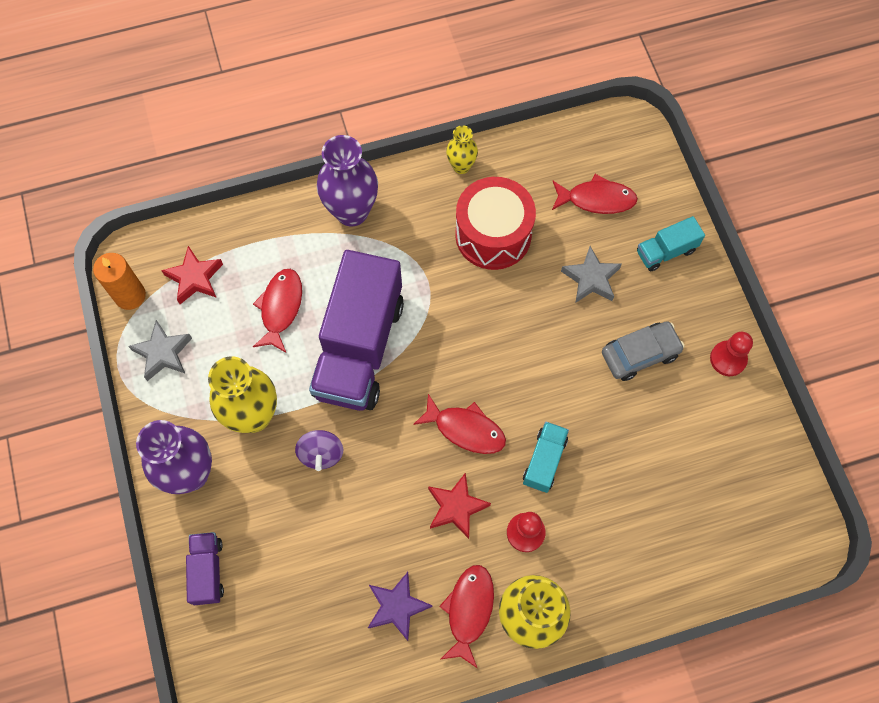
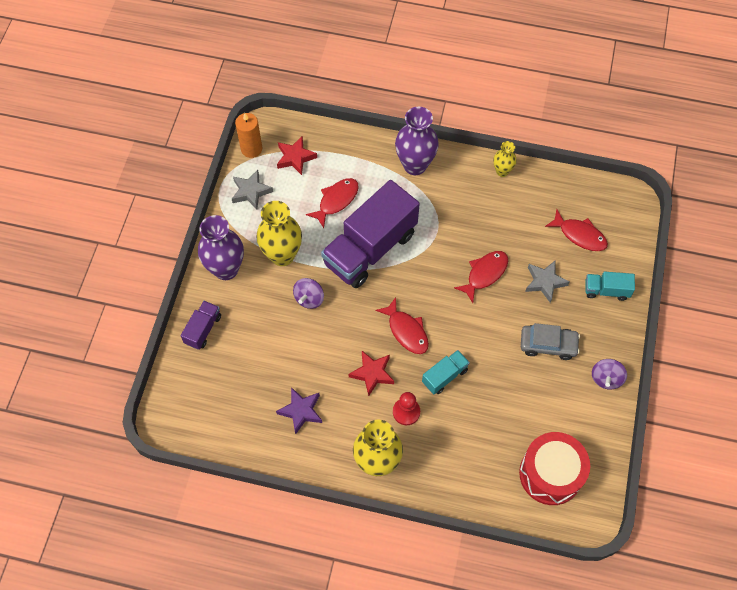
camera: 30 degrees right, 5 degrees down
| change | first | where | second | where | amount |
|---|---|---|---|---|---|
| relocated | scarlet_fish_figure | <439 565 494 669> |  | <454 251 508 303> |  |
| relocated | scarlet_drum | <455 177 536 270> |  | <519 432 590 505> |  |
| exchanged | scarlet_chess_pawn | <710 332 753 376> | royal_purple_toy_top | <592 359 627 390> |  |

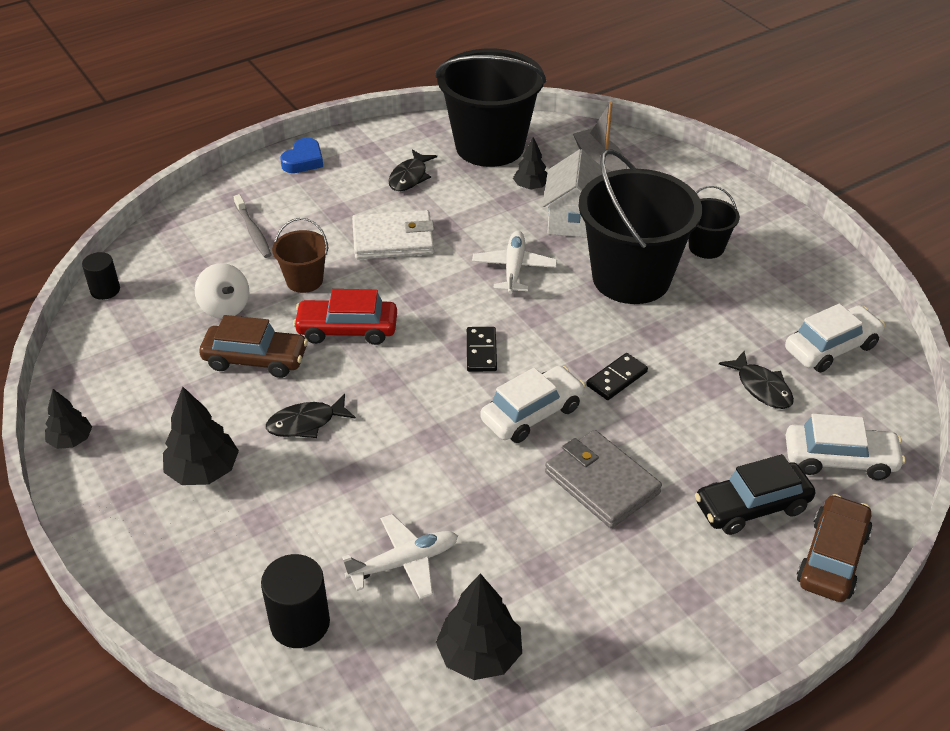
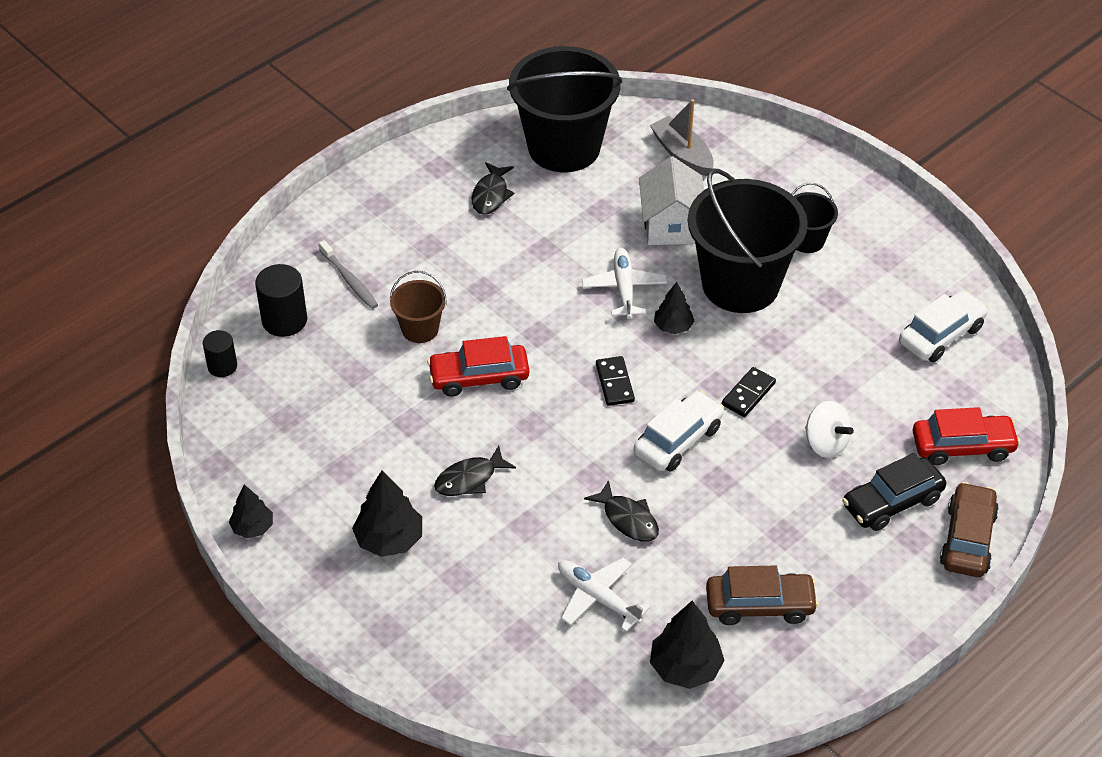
camera: 10 degrees left, 5 degrees up
| change | first | where | second | where | amount |
|---|---|---|---|---|---|
| missing | royal_blue_love_heart | <280 138 323 173> |  |  |  |
| missing | white_wallet | <352 210 434 259> |  |  |  |
| missing | grey_wallet | <545 430 662 528> |  |  |  |
| relocated | white_toy_top | <195 263 249 319> |  | <805 401 854 458> |  |
| relocated | brown_car | <199 315 308 378> |  | <706 566 819 625> |  |
| relocated | black_cylinder | <261 554 330 648> |  | <255 264 307 337> |  |
| relocated | black_fir_tree | <513 137 547 189> |  | <654 282 694 334> |  |
| relocated | black_fish_figure | <719 351 794 409> |  | <584 480 659 542> |  |
| colour | white_car | <786 414 905 480> | scarlet_car | <913 407 1020 465> |  |
| spun | white_plane | <342 514 458 599> |  | <558 558 651 632> | 105 degrees counterclockwise |

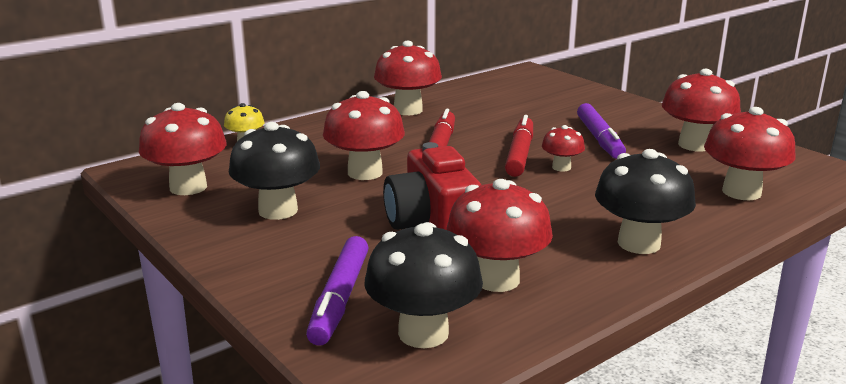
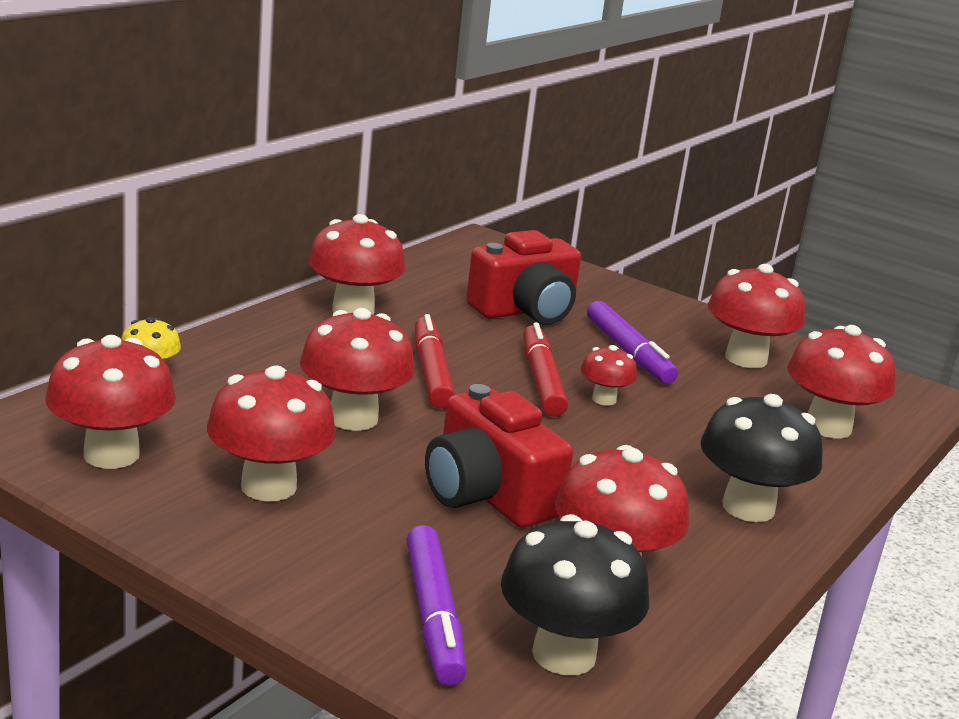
camera: 20 degrees left, 0 degrees up
| change | first | where | second | where | amount |
|---|---|---|---|---|---|
| appeared |  |  | scarlet_camera | <466 230 581 324> |  |
| colour | black_mushroom | <229 122 320 220> | scarlet_mushroom | <207 365 336 502> |  |

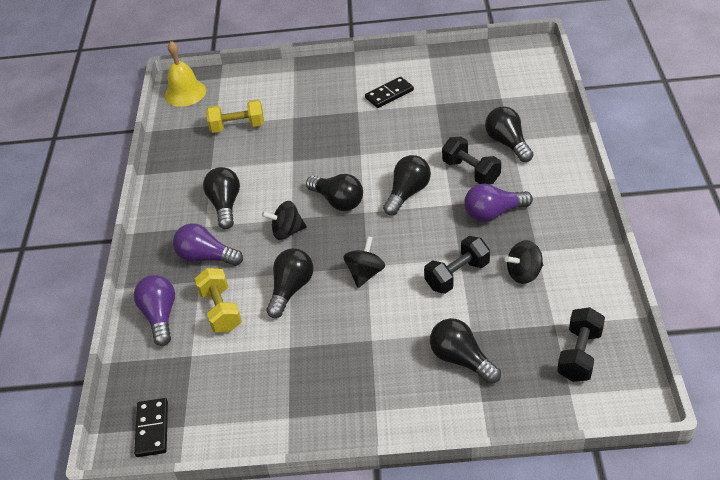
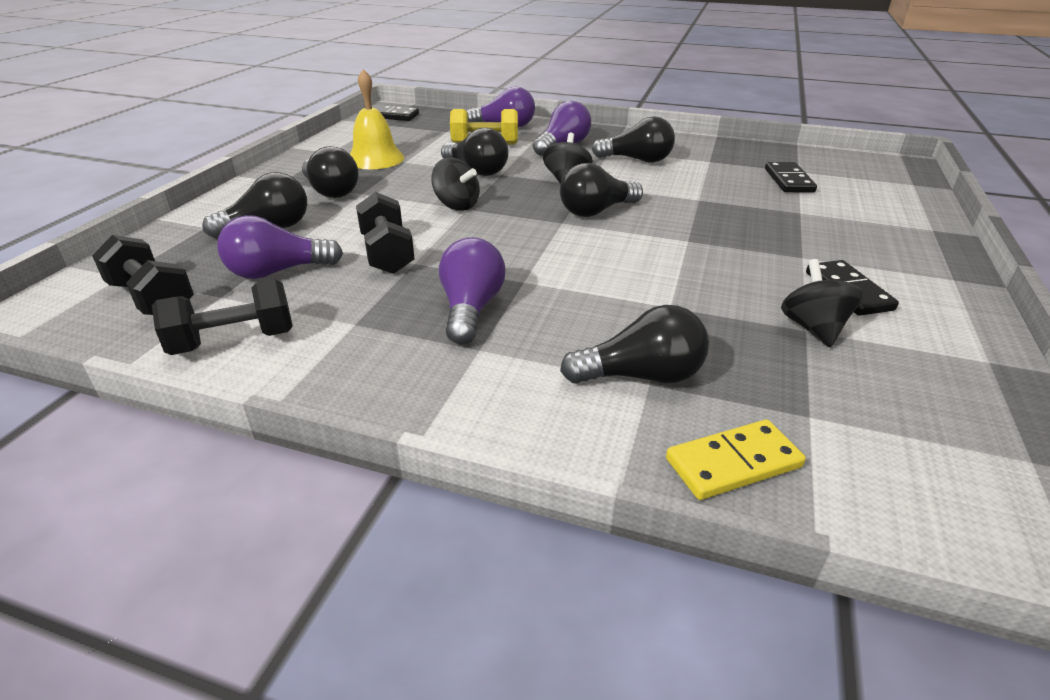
camera: 105 degrees right, 10 degrees down
| change | first | where | second | where | amount |
|---|---|---|---|---|---|
| appeared |  |  | royal_purple_light_bulb | <217 215 343 279> |  |
| appeared |  |  | yellow_domino | <666 419 806 500> |  |
| relocated | yellow_hand_bell | <165 41 206 107> |  | <350 69 404 169> |  |
| relocated | black_light_bulb | <383 155 431 216> |  | <302 146 359 198> |  |
| relocated | black_hand_weight | <442 137 501 184> |  | <152 280 293 355> |  |
| relocated | black_toy_top | <505 240 543 284> |  | <781 259 863 347> |  |
| exchanged | yellow_hand_weight | <206 99 264 133> | black_domino | <765 162 817 193> |  |

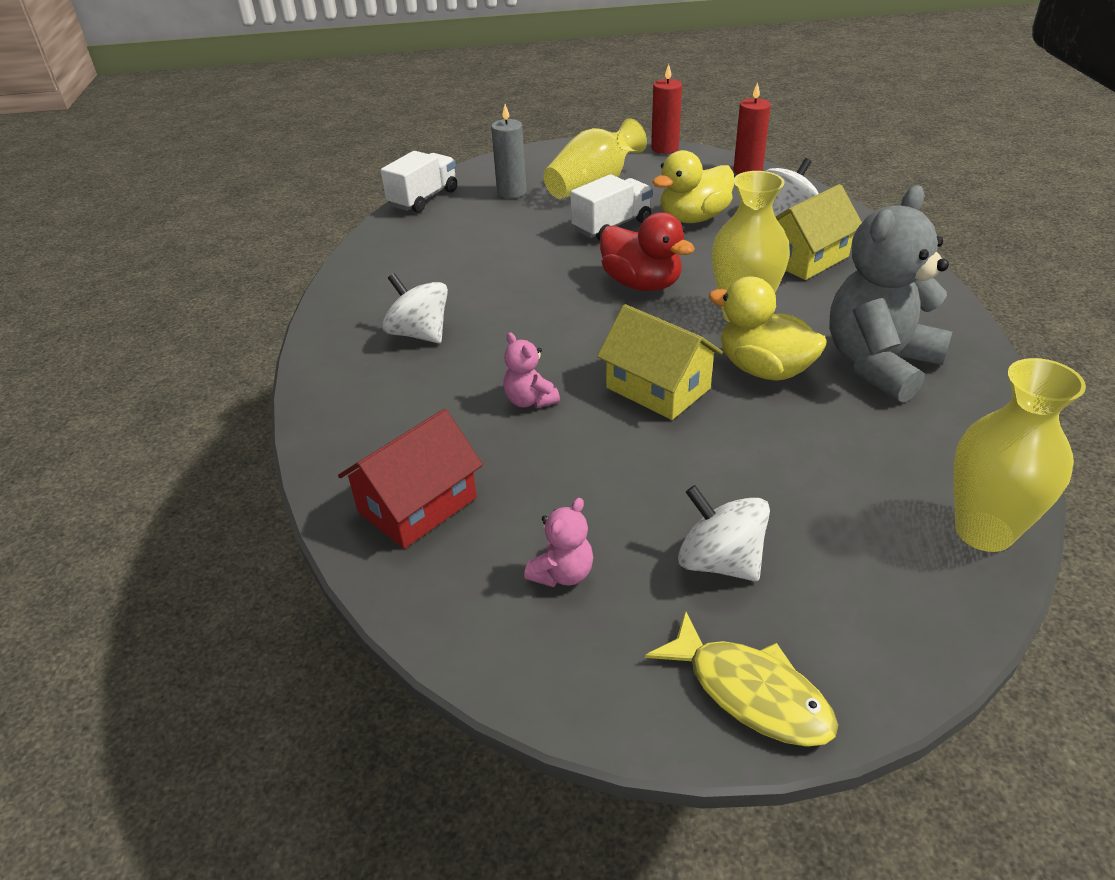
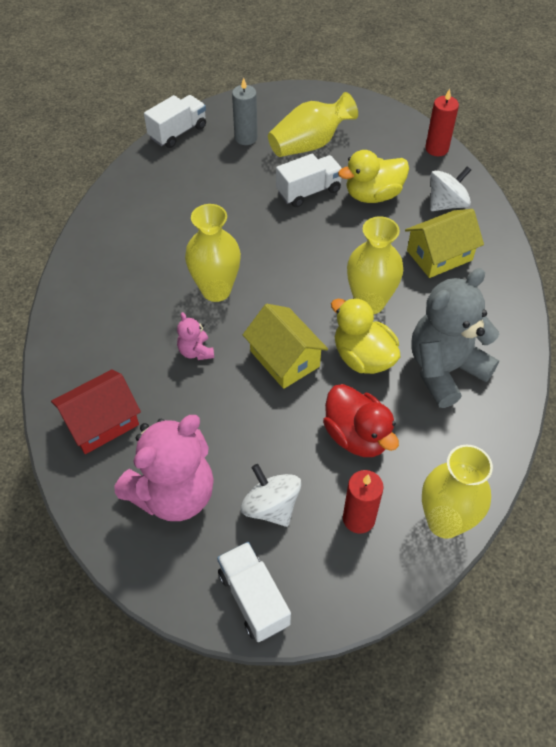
camera: 10 degrees right, 15 degrees up
| change | first | where | second | where | amount |
|---|---|---|---|---|---|
| missing | white_toy_top | <382 273 448 343> |  |  |  |
| appeared |  |  | yellow_flower_vase | <185 204 241 302> |  |
| relocated | scarlet_rubber_duck | <600 212 695 291> |  | <323 384 399 457> |  |
| relocated | scarlet_candle | <651 64 682 154> |  | <343 470 384 534> |  |
| exchanged | yellow_fish_figure | <645 611 838 747> | white_lorry | <217 542 291 642> |  |
| size | rose-pink_teddy | <524 498 593 587> |  | <115 415 214 521> | x2.30 |

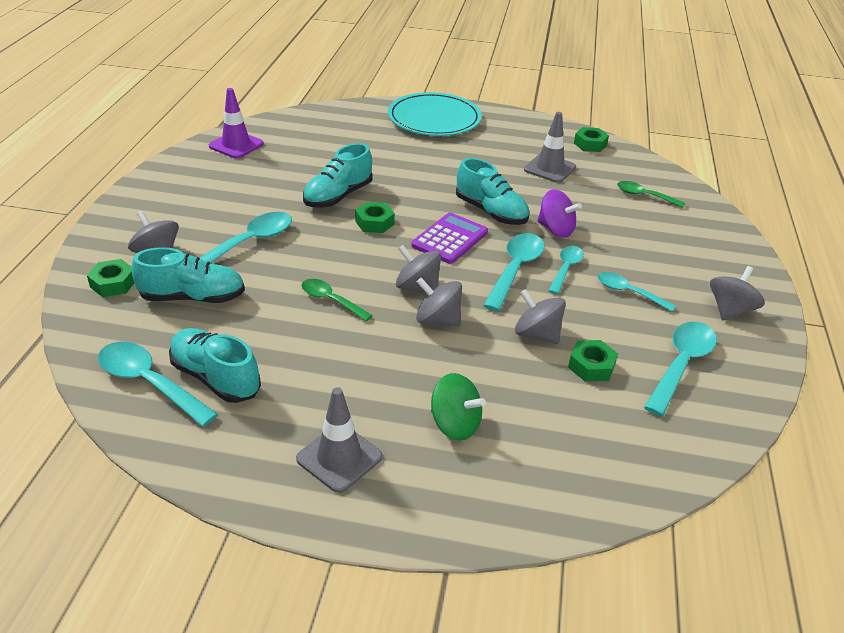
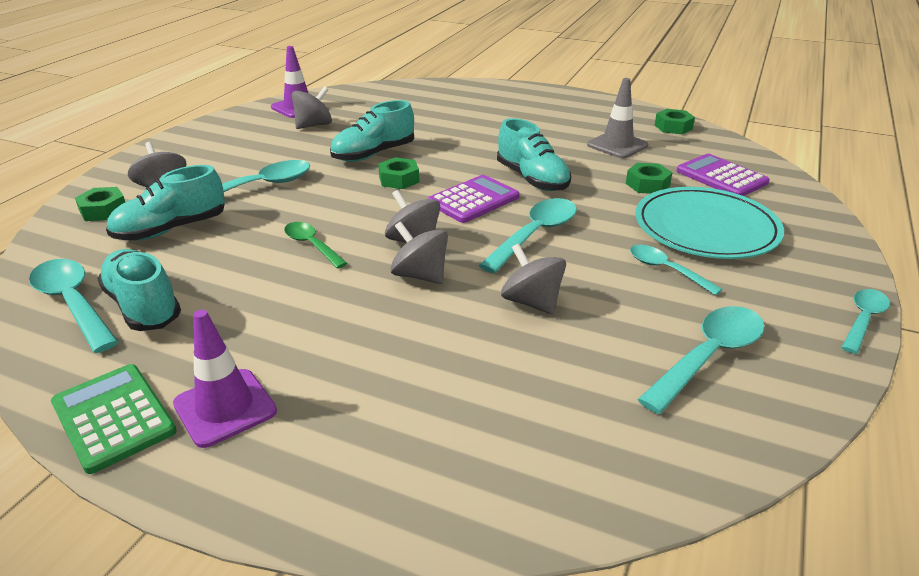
camera: 15 degrees right, 5 degrees down
| change | first | where | second | where | amount |
|---|---|---|---|---|---|
| missing | leaf-green_toy_top | <431 373 486 441> |  |  |  |
| missing | royal_purple_toy_top | <537 189 582 238> |  |  |  |
| appeared |  |  | leaf-green_calculator | <51 364 177 474> |  |
| relocated | teal_dinner_plate | <388 92 482 136> |  | <635 187 784 259> |  |
| relocated | teal_spoon | <548 246 584 294> |  | <841 289 890 354> |  |
| relocated | leaf-green_hexagon_nut | <568 340 618 382> |  | <626 163 673 194> |  |
| relocated | grey_toy_top | <710 266 765 320> |  | <292 86 332 129> |  |
| exchanged | leaf-green_spoon | <617 181 686 208> | royal_purple_calculator | <677 154 770 196> |  |
| colour | grey_traffic_cone | <296 387 383 493> | royal_purple_traffic_cone | <173 310 277 448> |  |
| spun | teal_lace-up_shoe | <132 247 245 303> |  | <106 165 225 241> | 135 degrees clockwise |

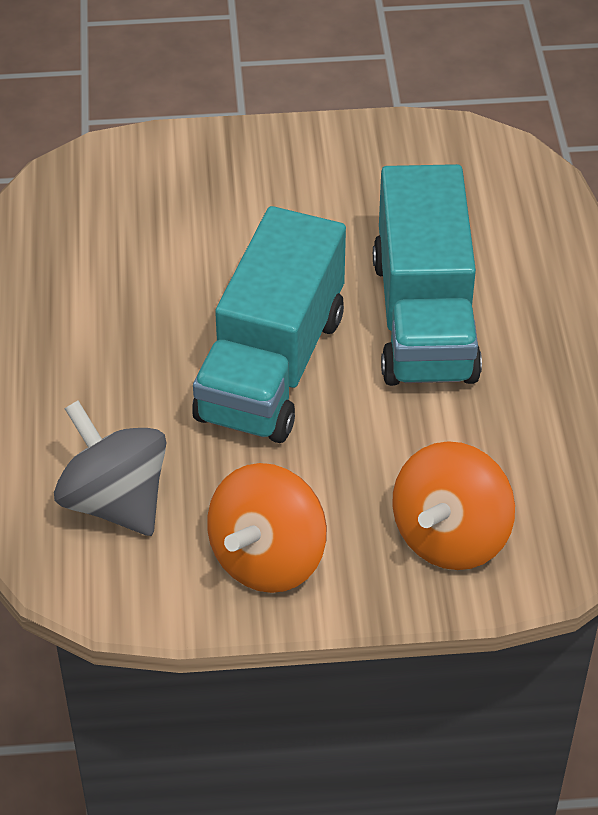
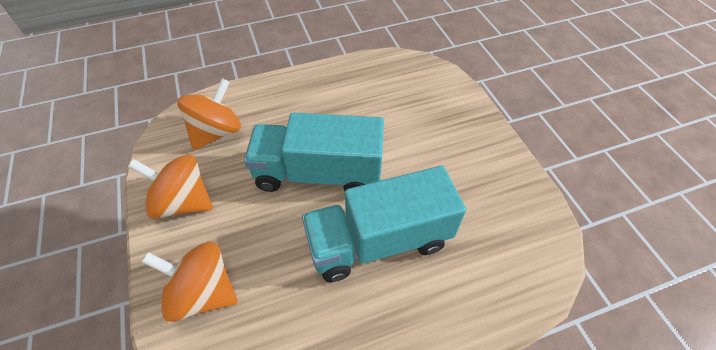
camera: 75 degrees right, 5 degrees up
| change | first | where | second | where | amount |
|---|---|---|---|---|---|
| colour | grey_toy_top | <54 400 167 536> | bright_orange_toy_top | <177 78 241 150> |  |

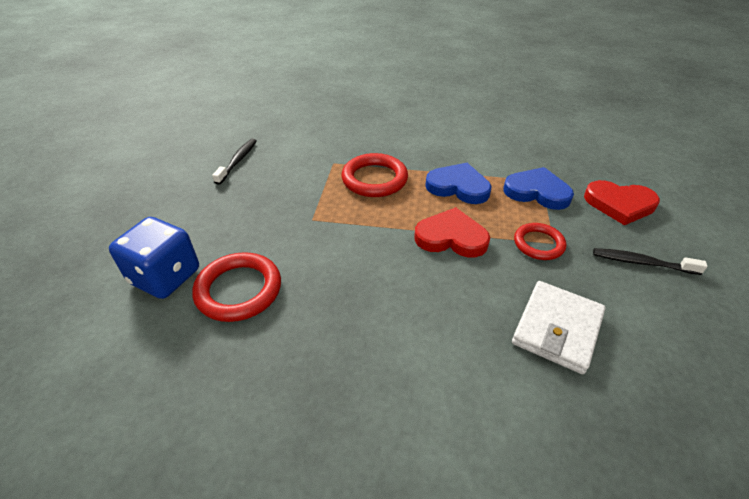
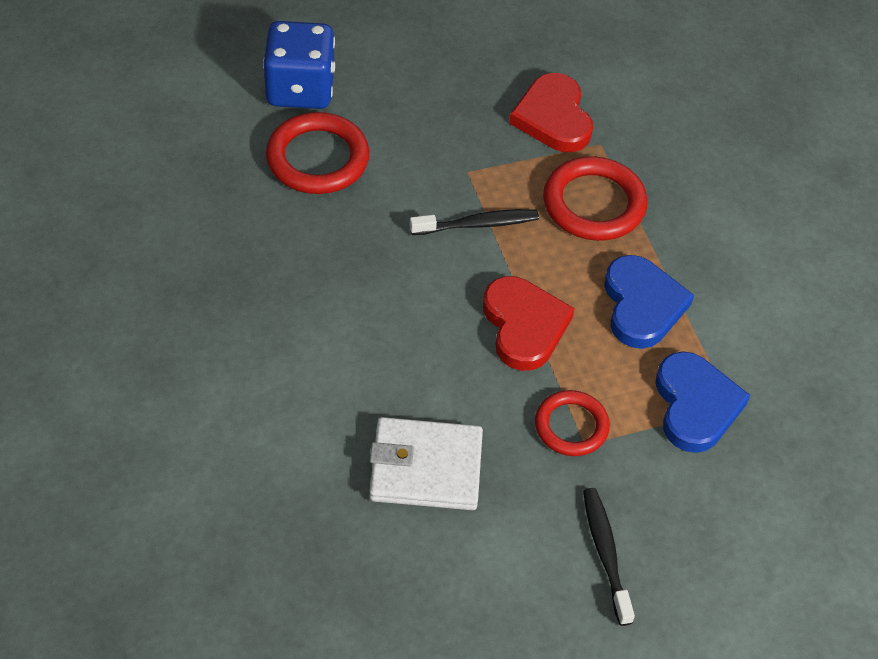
camera: 60 degrees right, 10 degrees up
| change | first | where | second | where | amount |
|---|---|---|---|---|---|
| relocated | black_toothbrush | <212 138 257 185> |  | <410 209 539 235> |  |
| relocated | scarlet_love_heart | <584 180 660 225> |  | <509 73 593 152> |  |

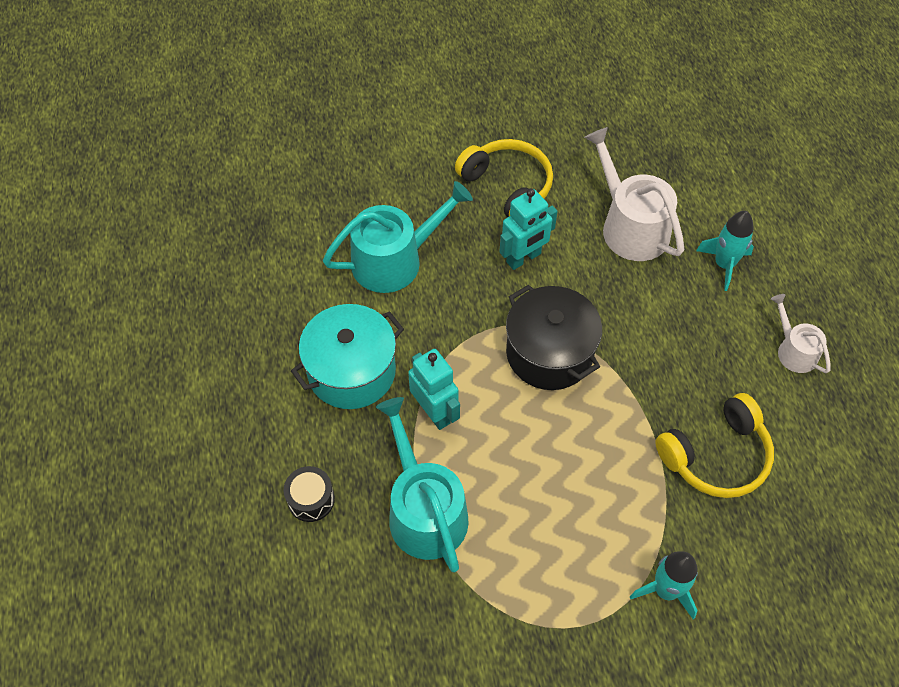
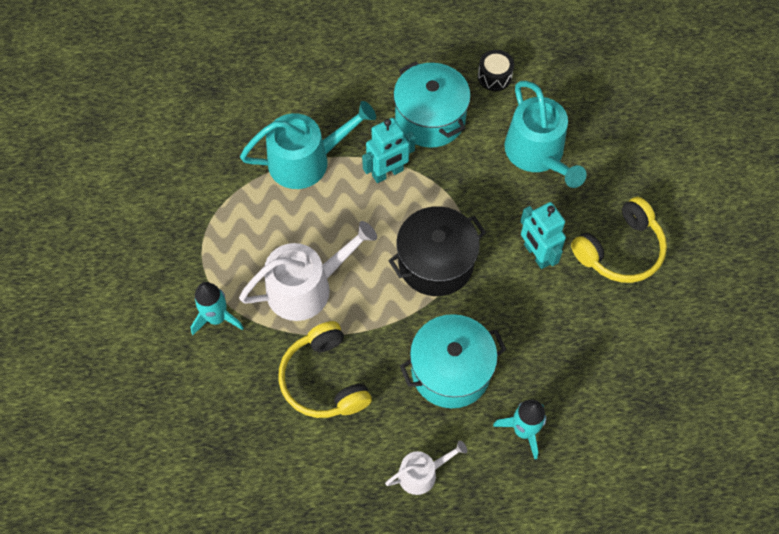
camera: 95 degrees right, 5 degrees up
| change | first | where | second | where | amount |
|---|---|---|---|---|---|
| appeared |  |  | teal_pot | <400 314 507 408> |  |
| relocated | black_drum | <284 466 335 522> |  | <478 50 514 91> |  |
| relocated | white_watering_can | <584 127 684 261> |  | <239 221 377 321> |  |

